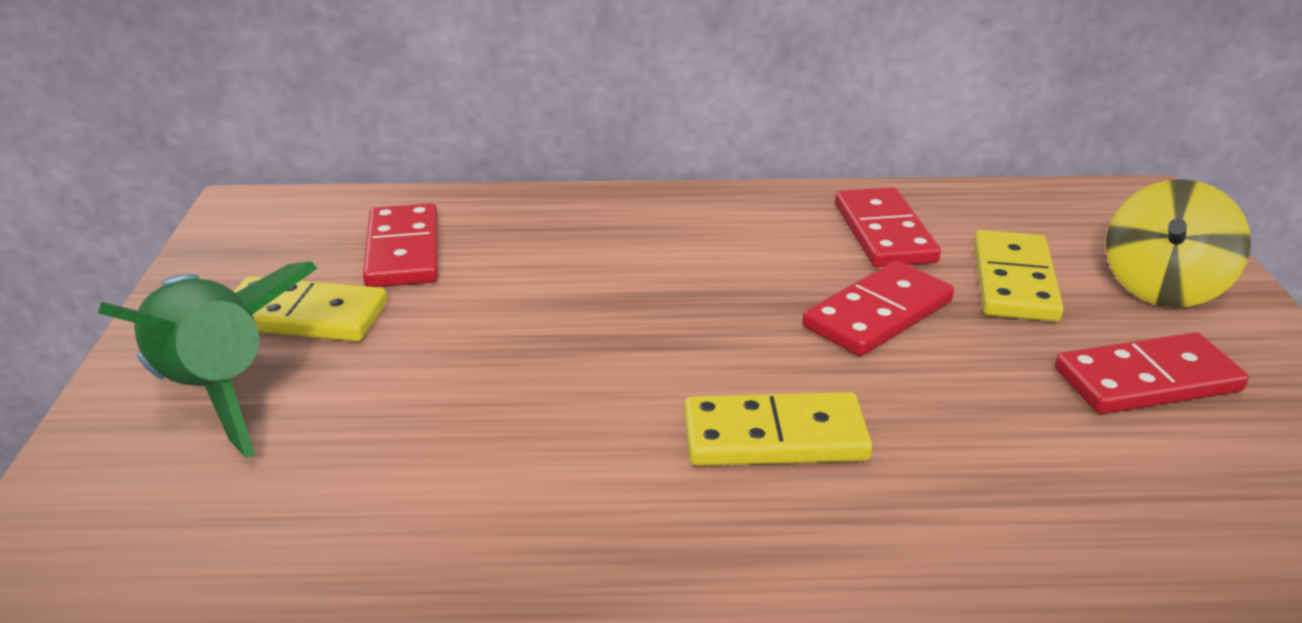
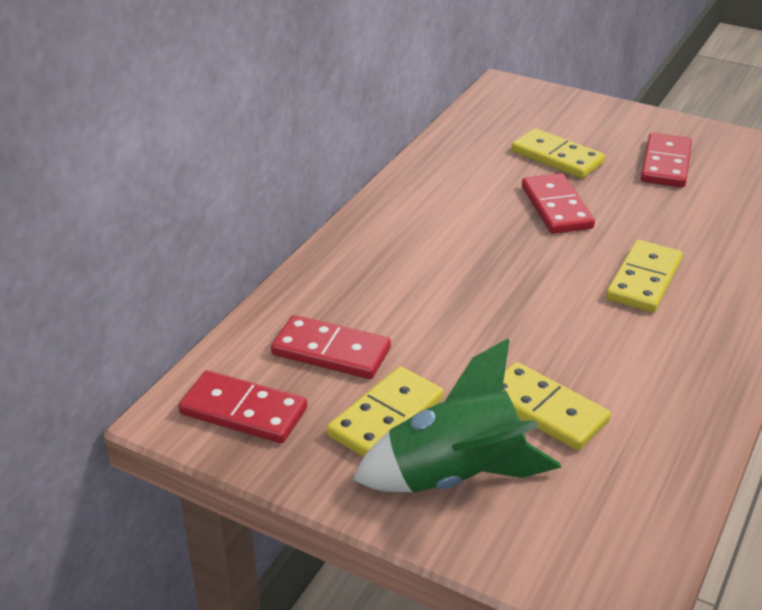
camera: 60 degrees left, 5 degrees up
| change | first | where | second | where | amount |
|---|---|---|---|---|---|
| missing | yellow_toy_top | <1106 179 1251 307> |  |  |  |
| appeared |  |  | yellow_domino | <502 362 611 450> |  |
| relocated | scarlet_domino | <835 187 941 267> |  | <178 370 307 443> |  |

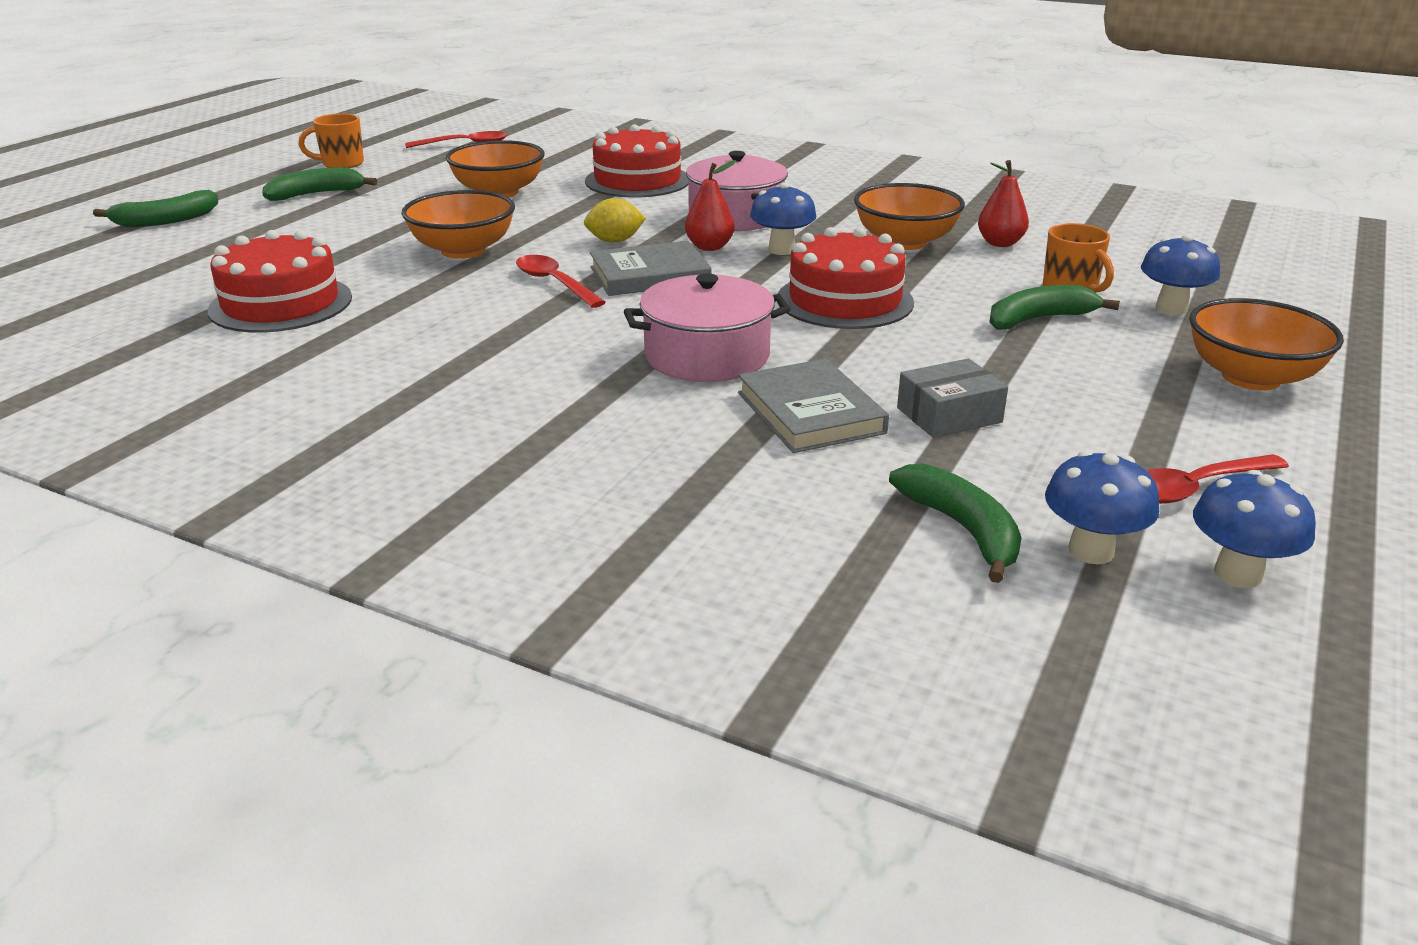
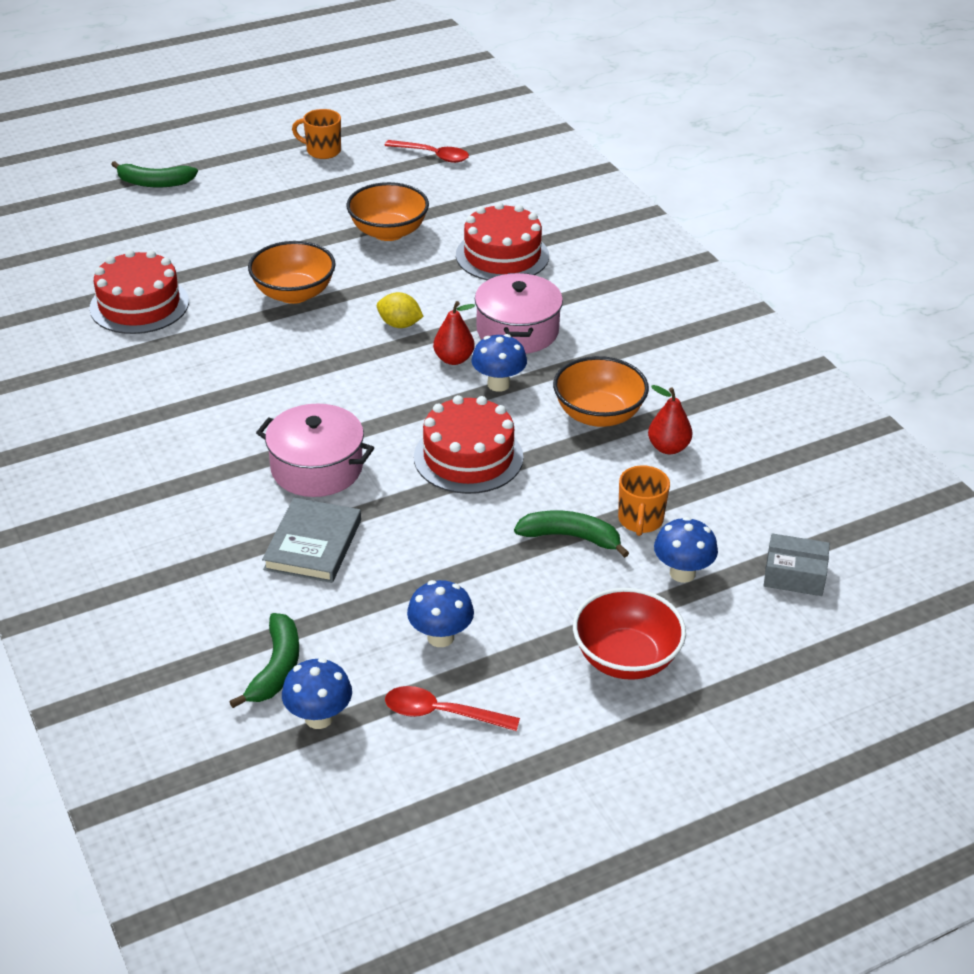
camera: 35 degrees right, 10 degrees up
| change | first | where | second | where | amount |
|---|---|---|---|---|---|
| missing | leaf-green_toy_banana | <262 167 377 201> |  |  |  |
| missing | scarlet_spoon | <516 255 606 308> |  |  |  |
| missing | grey_hardback | <590 241 712 296> |  |  |  |
| relocated | grey_box | <897 359 1008 438> |  | <764 533 830 596> |  |
| relocated | royal_blue_mushroom | <1193 470 1316 588> |  | <407 580 474 647> |  |
| colour | bright_orange_serving_bowl | <1189 298 1344 390> | scarlet_serving_bowl | <573 588 686 680> |  |

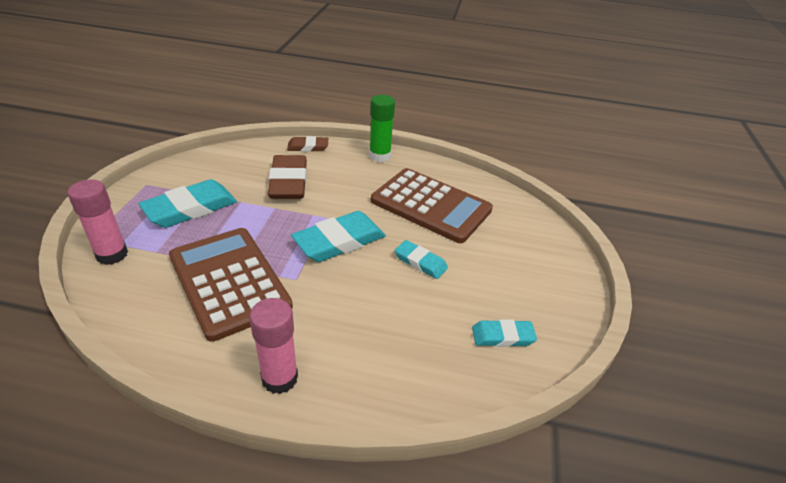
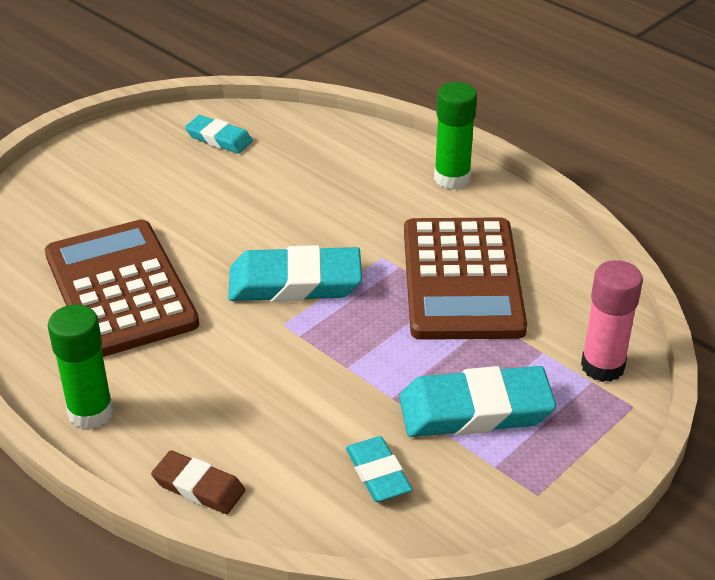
camera: 145 degrees left, 0 degrees up
| change | first | where | second | where | amount |
|---|---|---|---|---|---|
| missing | brown_pencil_eraser | <268 155 307 199> |  |  |  |
| relocated | teal_pencil_eraser | <395 240 448 279> |  | <346 436 413 502> |  |
| colour | rose-pink_stick_of_glue | <249 298 298 394> | leaf-green_stick_of_glue | <434 82 477 190> |  |

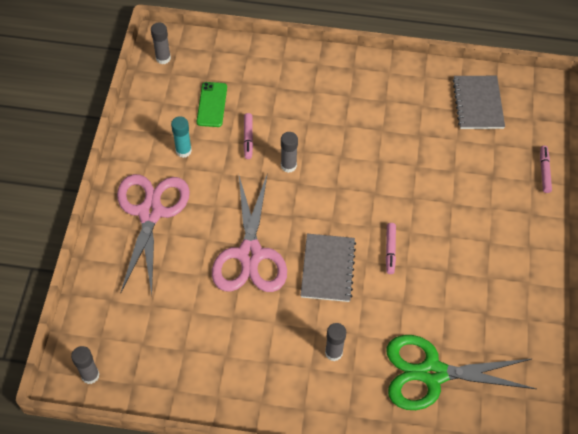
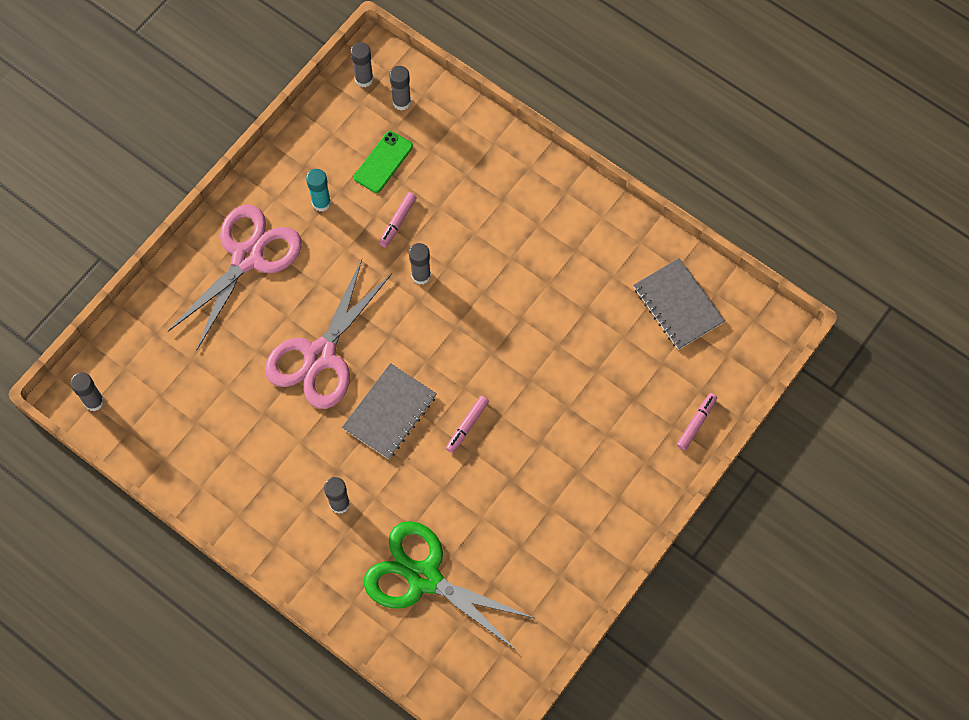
camera: 30 degrees right, 10 degrees up
| change | first | where | second | where | amount |
|---|---|---|---|---|---|
| appeared |  |  | grey_stick_of_glue | <389 66 411 111> |  |
| spun | grey_notepad | <452 76 505 129> |  | <633 258 725 350> | 60 degrees counterclockwise |

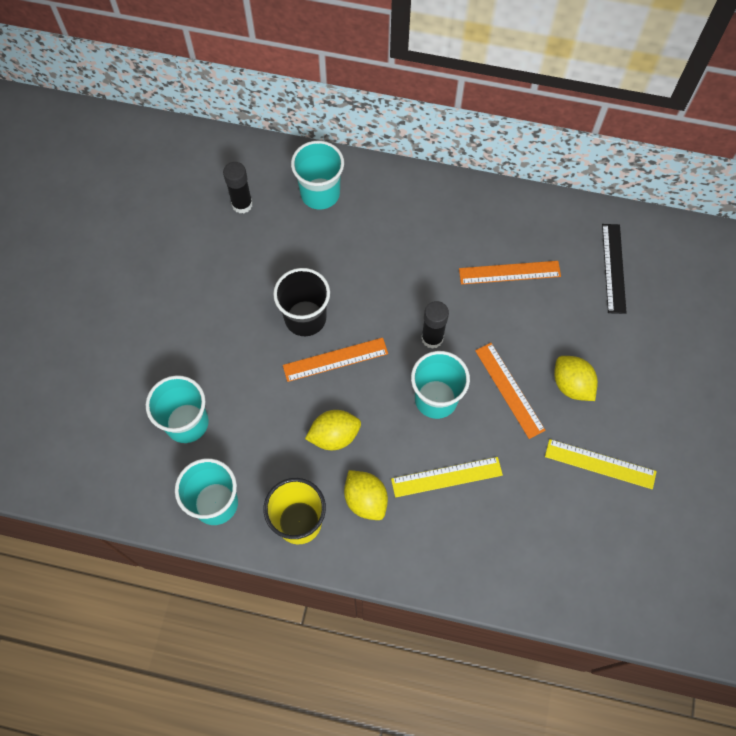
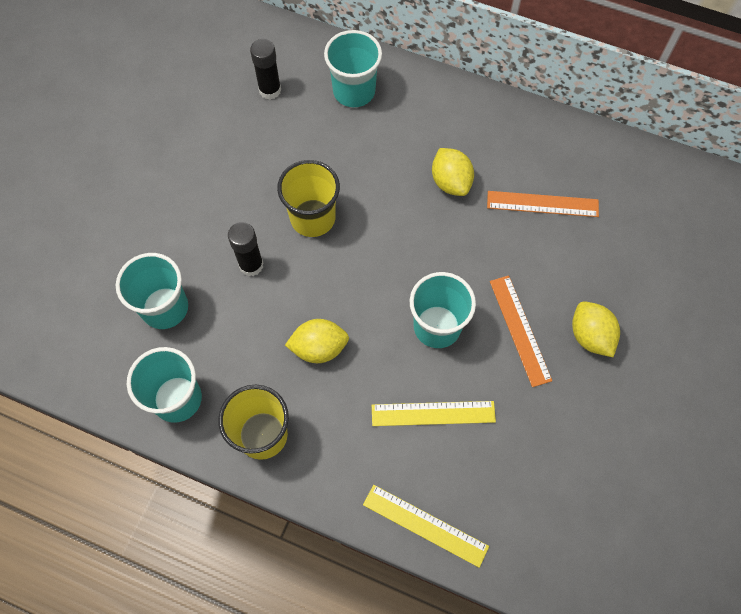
camera: 10 degrees right, 0 degrees up
| change | first | where | second | where | amount |
|---|---|---|---|---|---|
| missing | bright_orange_measuring_stick | <283 338 388 382> |  |  |  |
| missing | black_measuring_stick | <602 224 626 314> |  |  |  |
| relocated | yellow_toy_lemon | <344 470 388 520> |  | <432 148 474 196> |  |
| relocated | black_stick_of_glue | <421 301 449 349> |  | <228 222 263 276> |  |
| relocated | yellow_measuring_stick | <545 439 657 489> |  | <363 485 489 568> |  |
| colour | black_tumbler | <273 268 330 336> | yellow_tumbler | <277 160 340 237> |  |

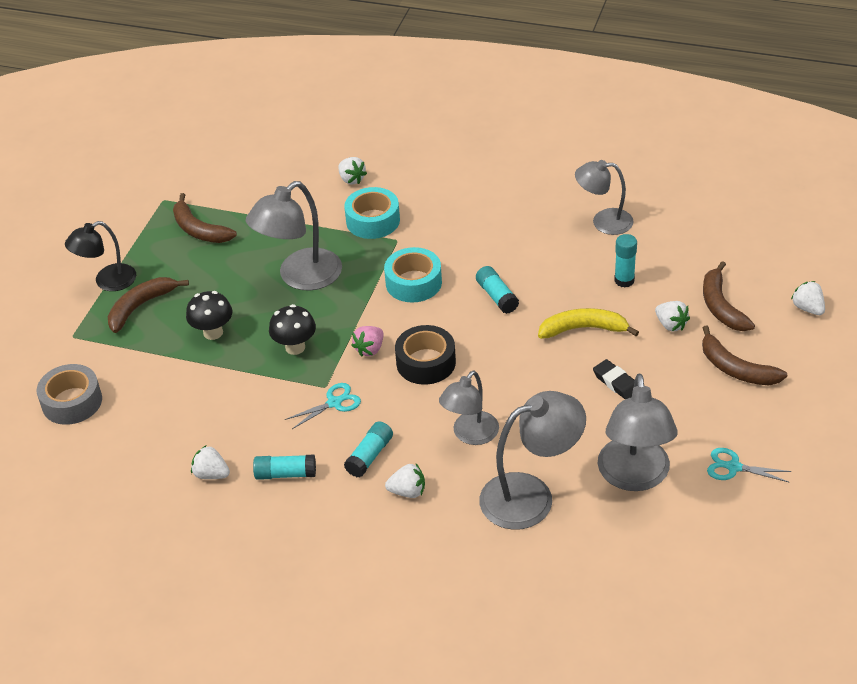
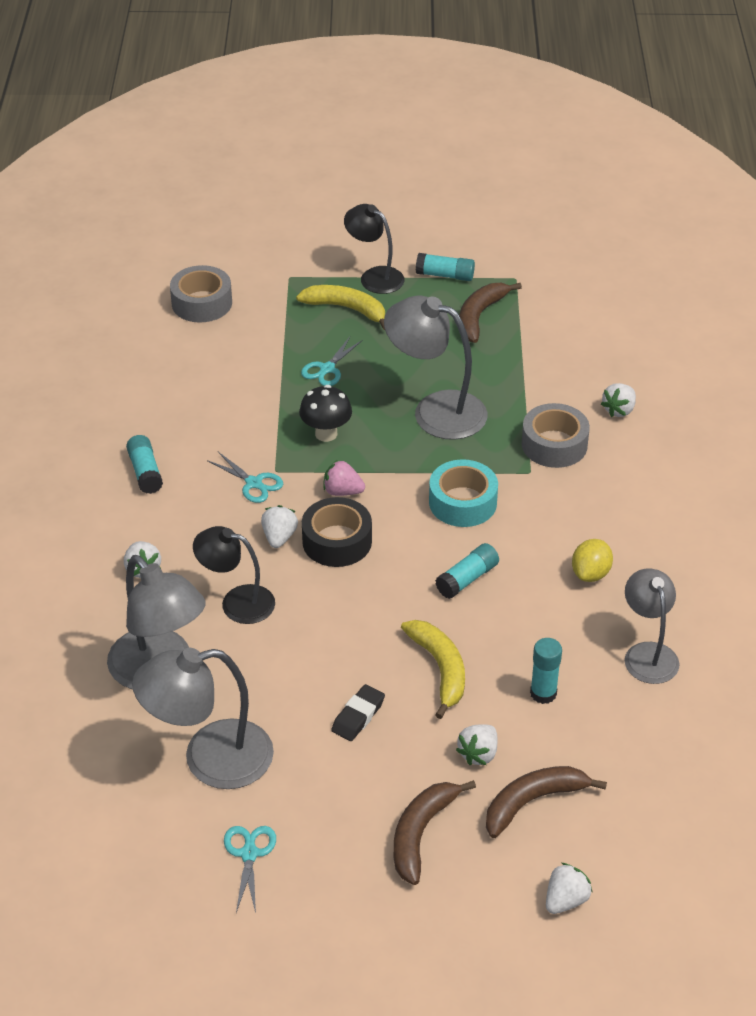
camera: 70 degrees right, 0 degrees up
| change | first | where | second | where | amount |
|---|---|---|---|---|---|
| appeared |  |  | yellow_toy_lemon | <572 539 613 582> |  |
| relocated | white_strawberry | <191 445 230 479> |  | <261 505 298 548> |  |
| relocated | teal_stick_of_glue | <344 421 393 478> |  | <416 253 475 281> |  |
| exchanged | black_mushroom | <186 291 232 340> | teal_scissors | <301 337 363 386> |  |
| colour | brown_toy_banana | <108 277 189 333> | yellow_toy_banana | <296 285 385 330> |  |
| colour | teal_tape | <344 187 400 239> | grey_tape | <521 403 590 468> |  |
| colour | grey_desk_lamp | <439 370 499 445> | black_desk_lamp | <193 526 275 624> |  |

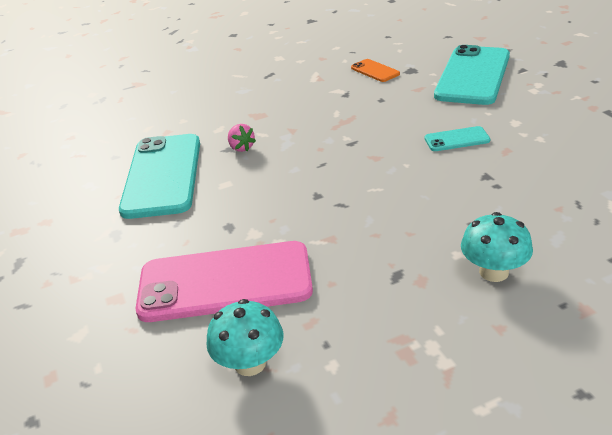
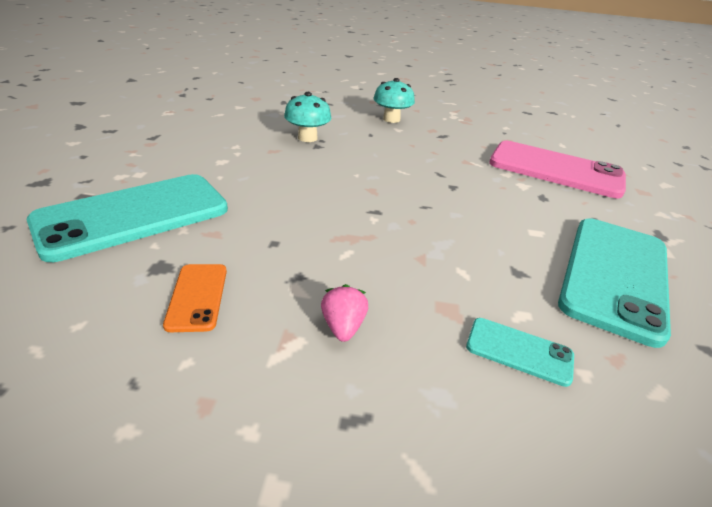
camera: 155 degrees left, 0 degrees up
| change | first | where | second | where | amount |
|---|---|---|---|---|---|
| relocated | teal_mushroom | <206 299 284 376> |  | <284 92 332 142> |  |
| relocated | rose-pink_strawberry | <228 124 256 152> |  | <321 284 368 342> |  |
| relocated | teal_mobile_phone | <425 126 490 151> |  | <466 318 574 387> |  |

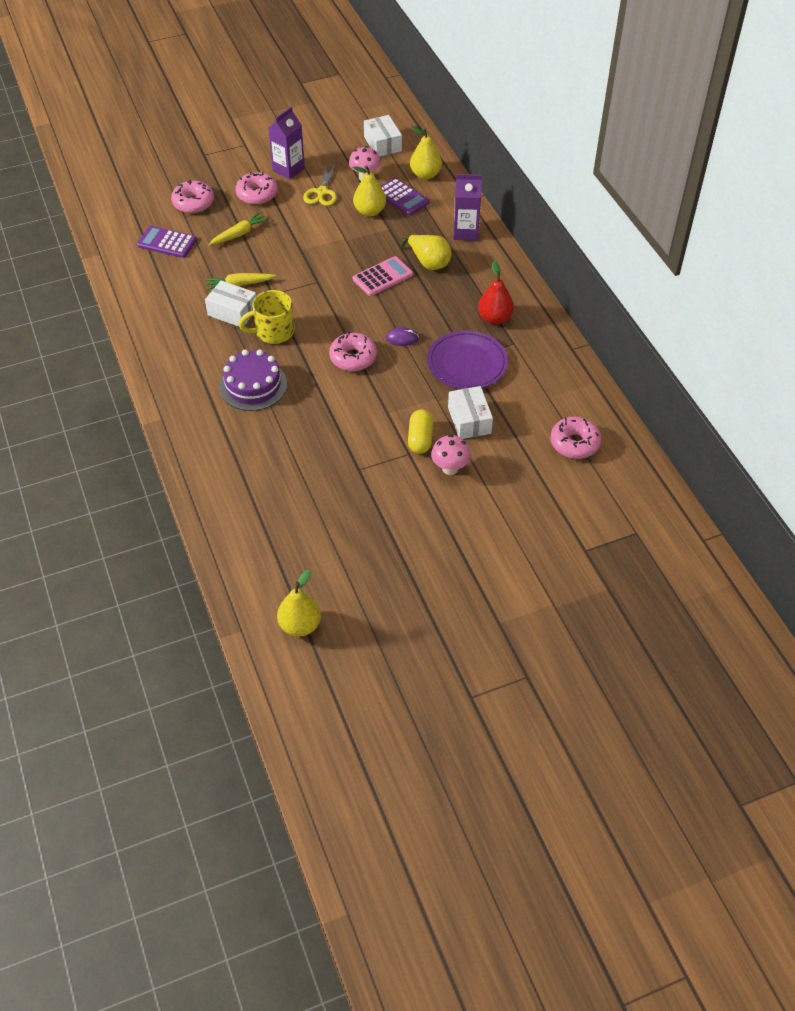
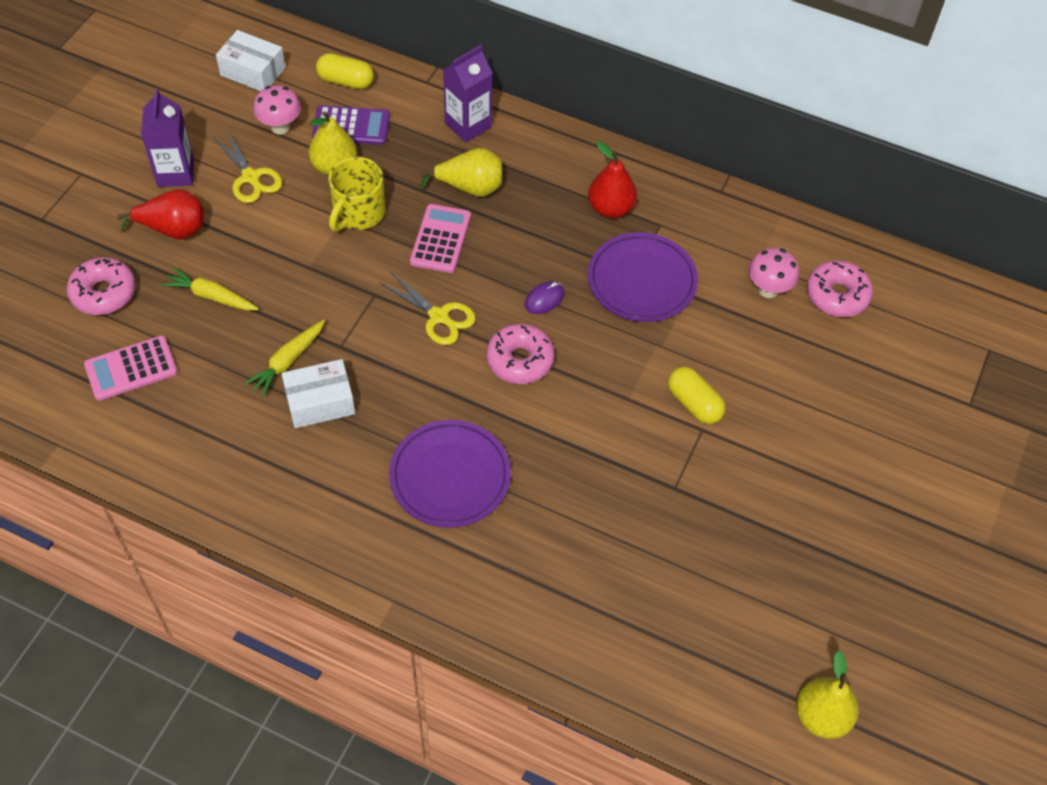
camera: 45 degrees left, 5 degrees up
| change | first | where | second | where | amount |
|---|---|---|---|---|---|
| missing | white_box | <448 386 493 439> |  |  |  |
| appeared |  |  | yellow_scissors | <379 271 476 345> |  |
| relocated | yellow_coffee_mug | <239 290 295 344> |  | <328 157 385 232> |  |
| relocated | rose-pink_mushroom | <431 435 471 475> |  | <748 248 799 298> |  |
| exchanged | royal_purple_gateau | <219 349 287 411> | royal_purple_dinner_plate | <389 420 511 528> |  |
| exchanged | rose-pink_doughnut | <235 172 278 205> | scarlet_pear | <117 189 204 240> |  |
| exchanged | yellow_pear | <410 126 442 179> | yellow_pill | <316 53 374 89> |  |
| colour | royal_purple_calculator | <137 226 197 258> | rose-pink_calculator | <84 336 178 401> |  |
| spun | yellow_root_vegetable | <209 212 268 245> |  | <161 267 259 311> | 75 degrees counterclockwise |

